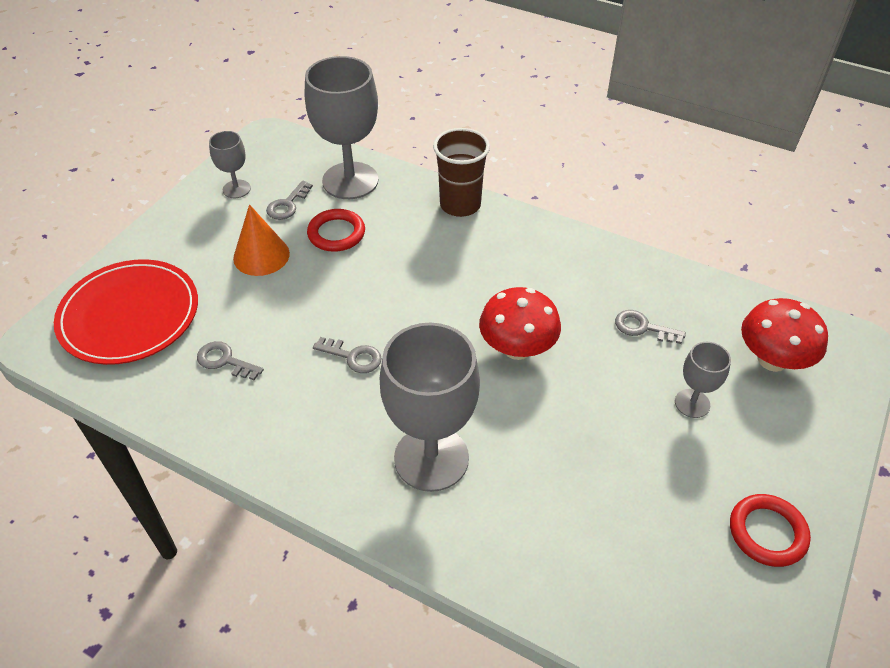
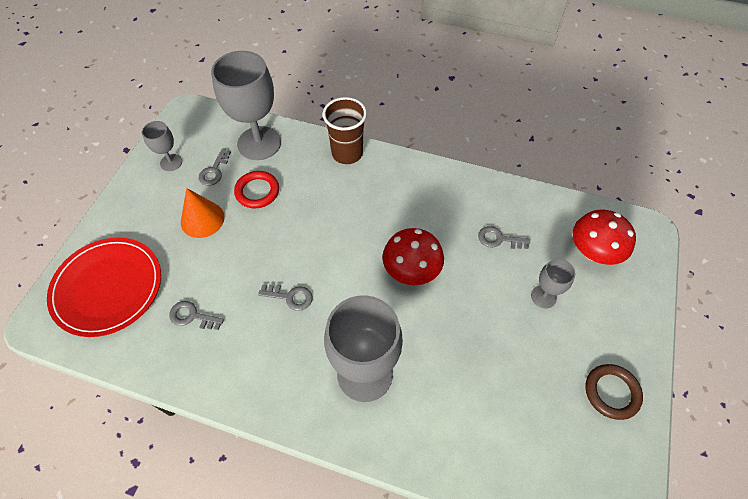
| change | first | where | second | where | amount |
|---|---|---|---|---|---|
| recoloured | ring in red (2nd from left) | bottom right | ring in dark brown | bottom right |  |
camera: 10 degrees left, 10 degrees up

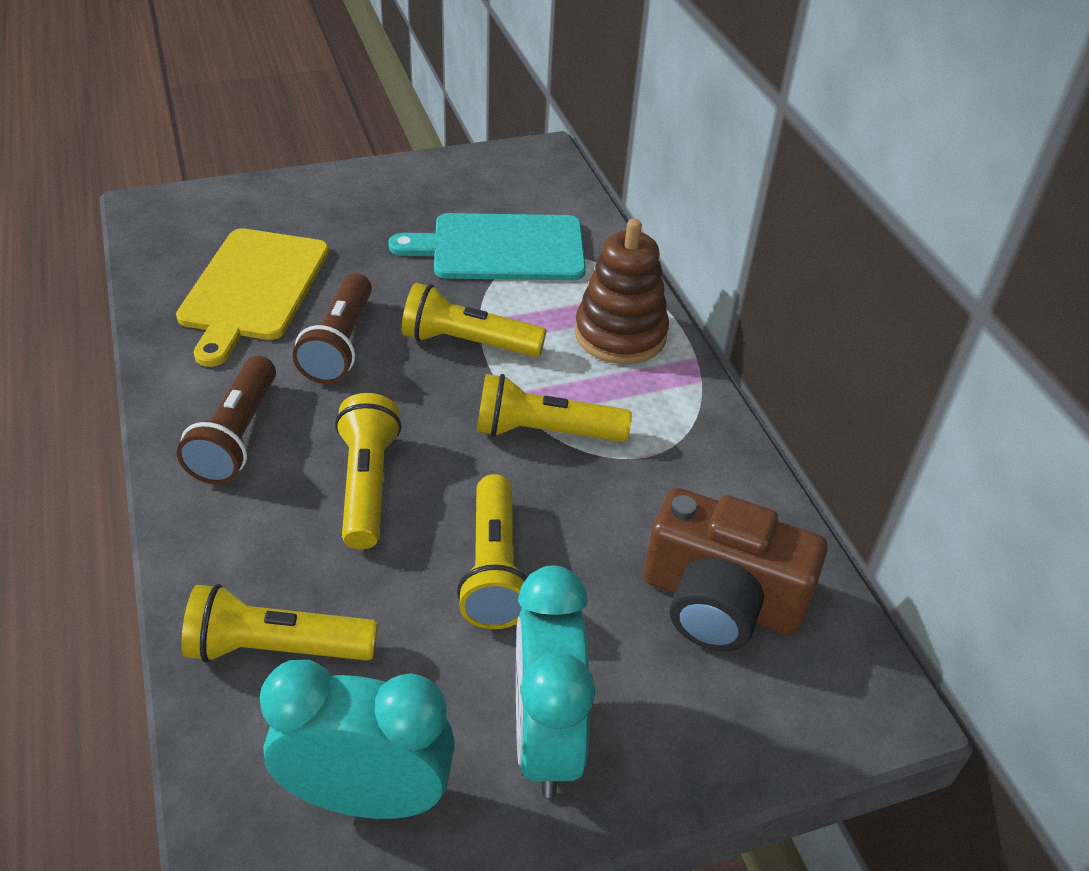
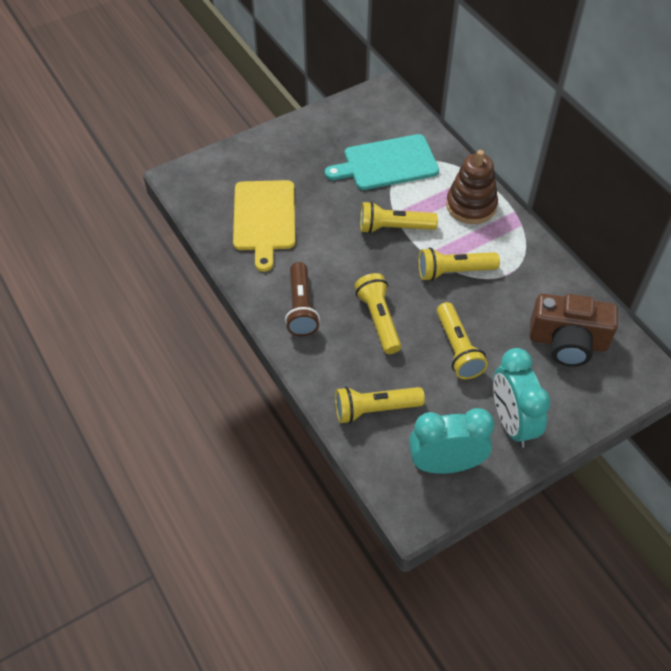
| change | first | where | second | where | amount |
|---|---|---|---|---|---|
| removed | torch in dark brown (2nd from left) | middle left |  |  |  |
camera: 10 degrees left, 10 degrees up

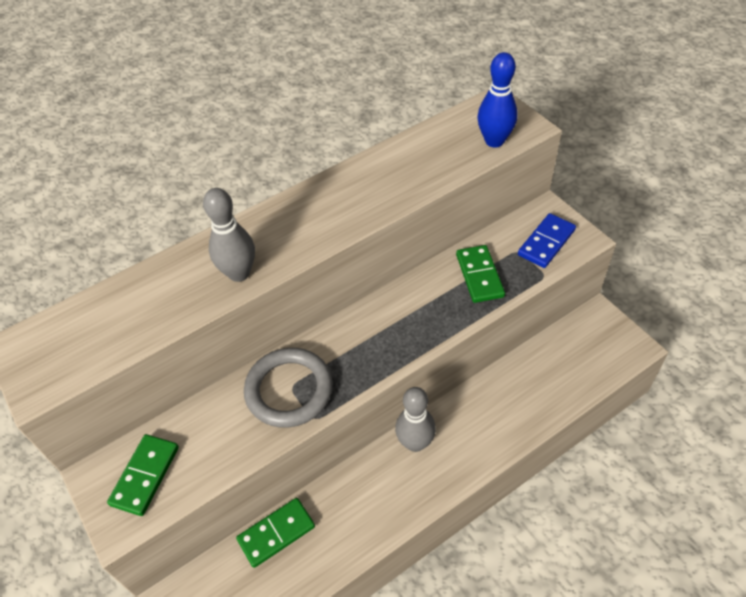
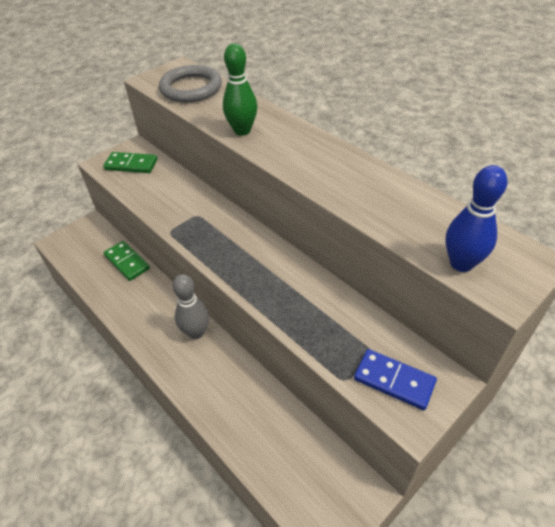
| change | first | where | second | where | amount |
|---|---|---|---|---|---|
| moved | ring in ash-grey | centre |  | top centre |  |
| recoloured | tenpin in ash-grey (1st from left) | middle left | tenpin in emerald | top centre |  |
| removed | domino tile in emerald (3rd from left) | centre |  |  |  |
camera: 80 degrees right, 5 degrees down

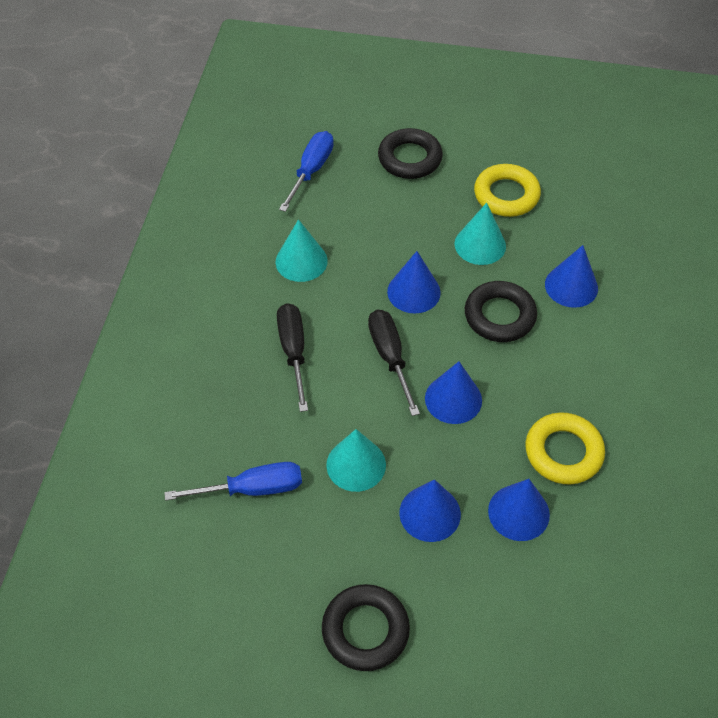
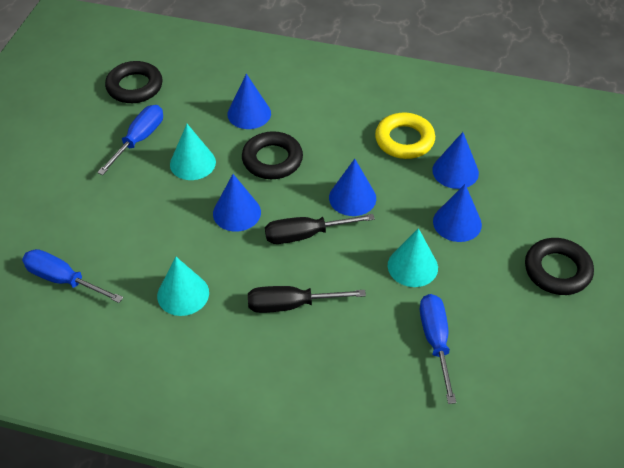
| change | first | where | second | where | amount |
|---|---|---|---|---|---|
| replaced | ring in bright yellow (1st from left) | top right | screwdriver in cobalt (2nd from left) | top left |  |
| moved | ring in black (2nd from left in the first image) | top centre | ring in black (1st from left) | top left |  |
camera: 85 degrees left, 5 degrees down

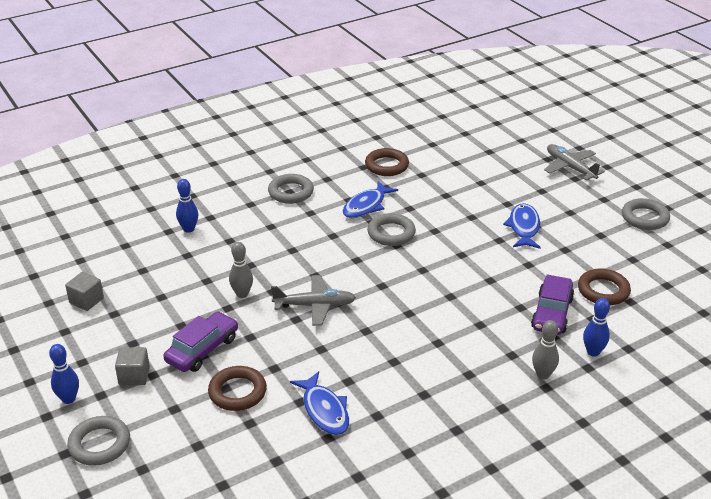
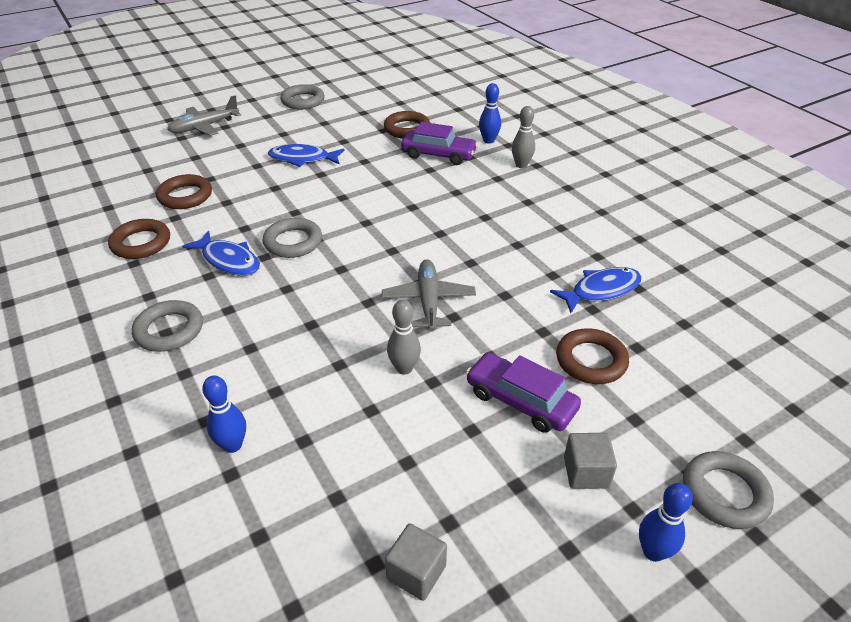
| change | first | where | second | where | amount |
|---|---|---|---|---|---|
| added |  |  | ring in dark brown (2nd from left) | top left |  |
camera: 90 degrees left, 5 degrees up

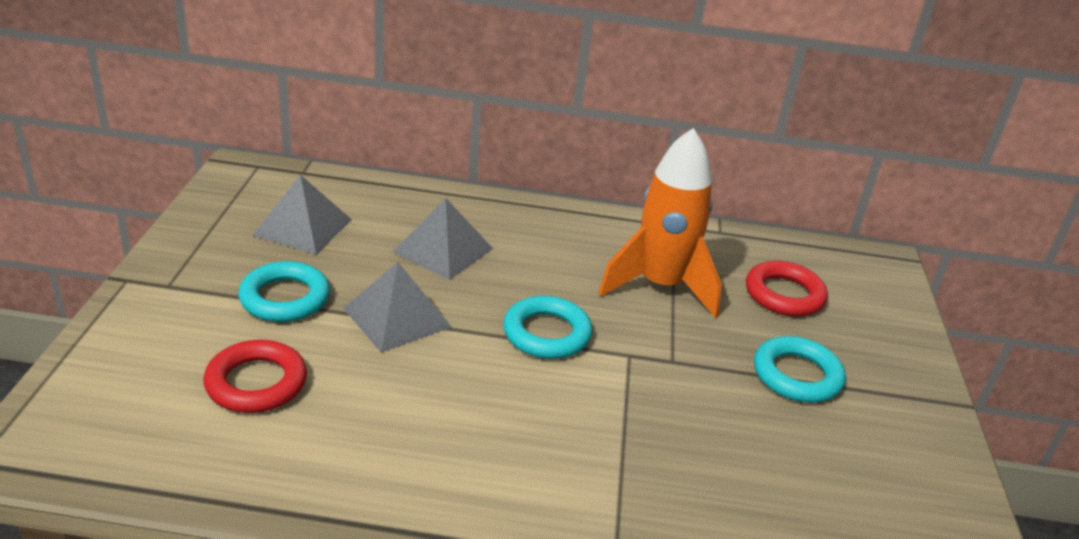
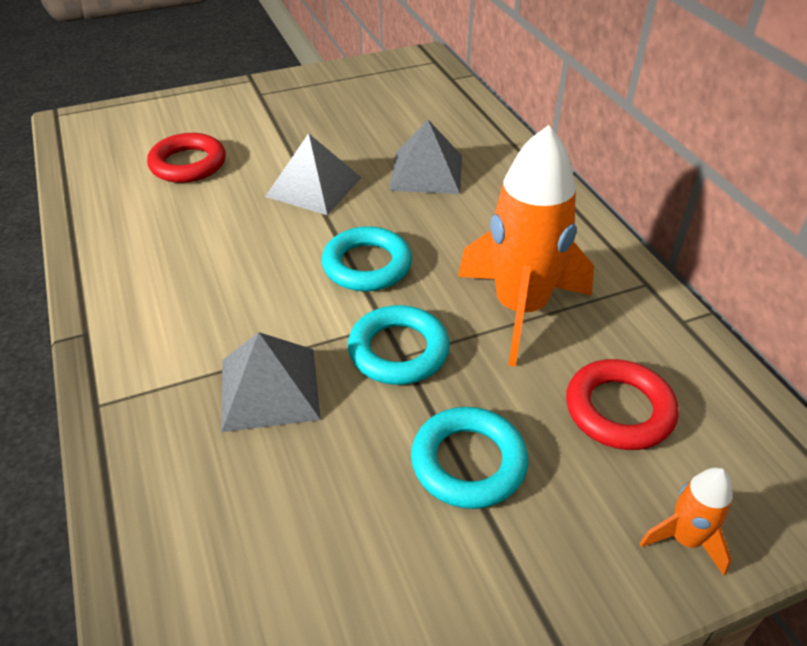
| change | first | where | second | where | amount |
|---|---|---|---|---|---|
| moved | pyramid shape in ash-grey (1st from left) | middle left |  | centre |  |
| moved | ring in aqua (1st from left in the first image) | middle left | ring in aqua (2nd from left) | centre |  |
| added |  |  | toy rocket in bright orange (2nd from left) | bottom right |  |
camera: 65 degrees right, 10 degrees up

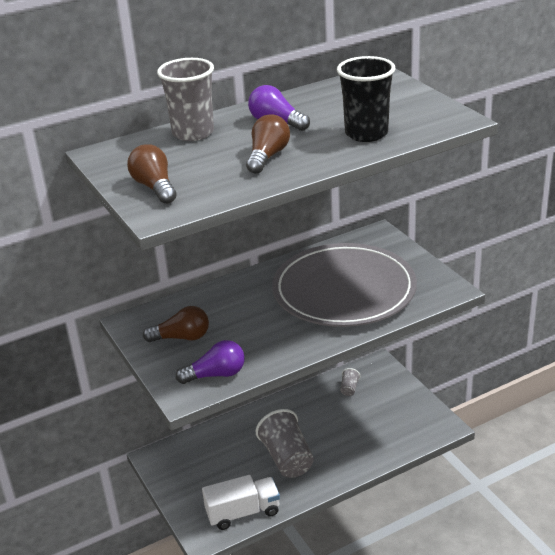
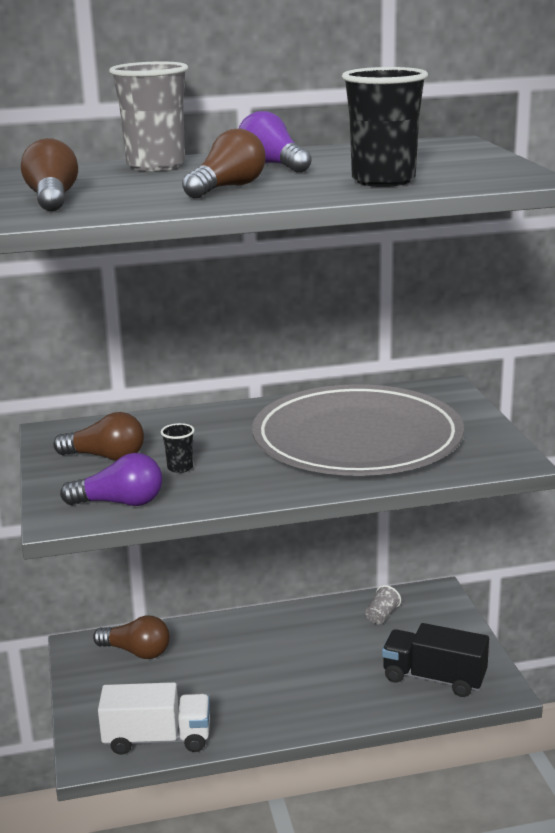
| change | first | where | second | where | amount |
|---|---|---|---|---|---|
| added |  |  | lightbulb in dark brown (3rd from left) | bottom left |  |
| added |  |  | cup in black (1st from left) | middle left |  |
| added |  |  | lorry in black | bottom right |  |
| removed | cup in ash-grey (2nd from left) | bottom centre |  |  |  |
camera: 15 degrees right, 10 degrees down

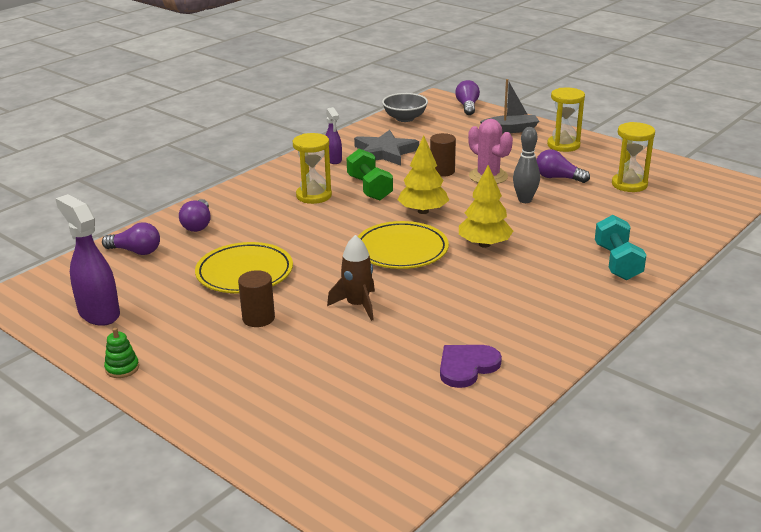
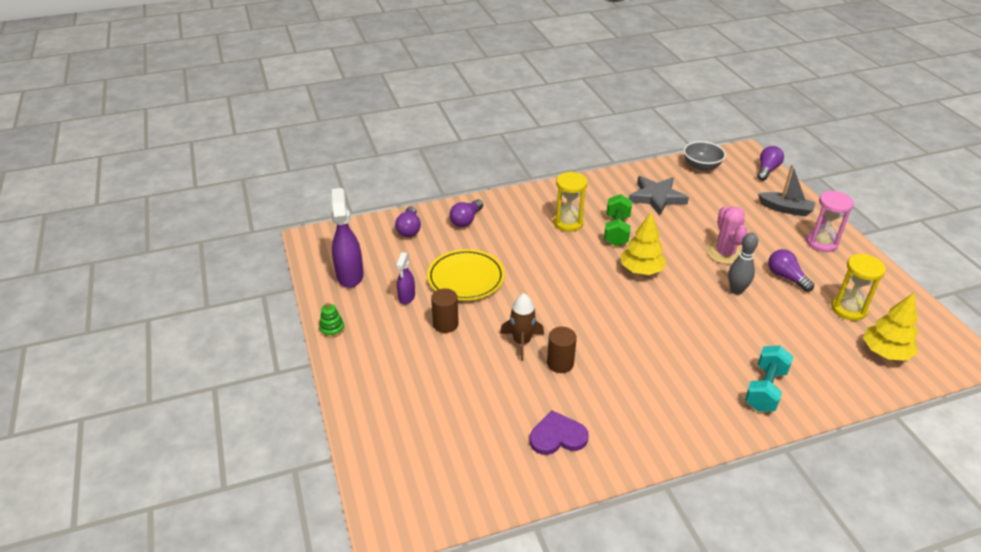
| change | first | where | second | where | amount |
|---|---|---|---|---|---|
| turned | lightbulb in royal purple (1st from left) | middle left |  | centre | 45 degrees clockwise |
| moved | spray cleaner in royal purple (2nd from left) | top centre |  | centre |  |
| moved | solid cylinder in dark brown (2nd from left) | top centre |  | centre |  |
| recoloured | sandglass in bright yellow (2nd from left) | top right | sandglass in rosy | middle right |  |
| moved | tree in bright yellow (2nd from left) | centre |  | middle right |  |
| removed | plate in bright yellow (2nd from left) | centre |  |  |  |
camera: 30 degrees right, 10 degrees up

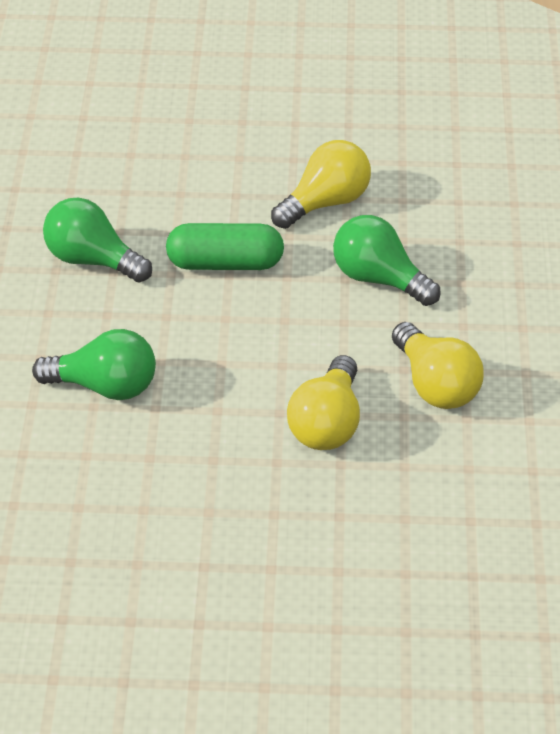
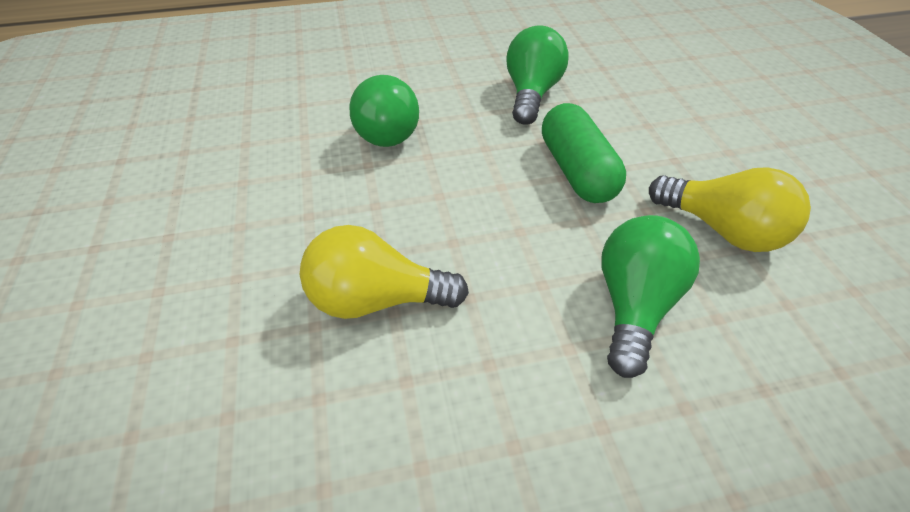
| change | first | where | second | where | amount |
|---|---|---|---|---|---|
| removed | lightbulb in bright yellow (3rd from left) | middle right |  |  |  |
camera: 75 degrees right, 0 degrees up

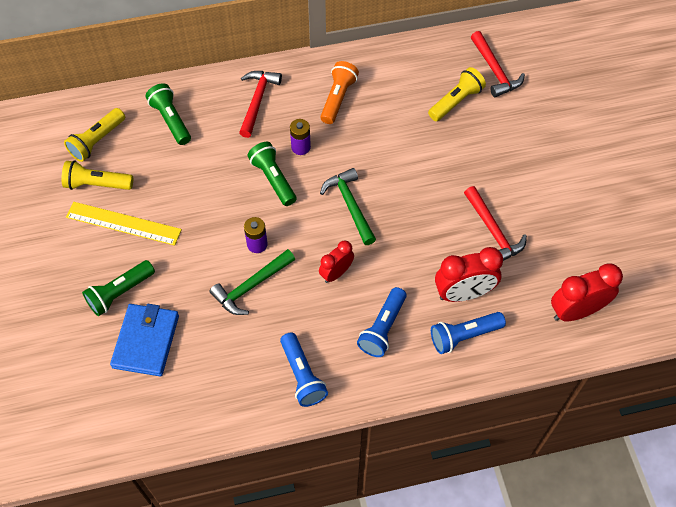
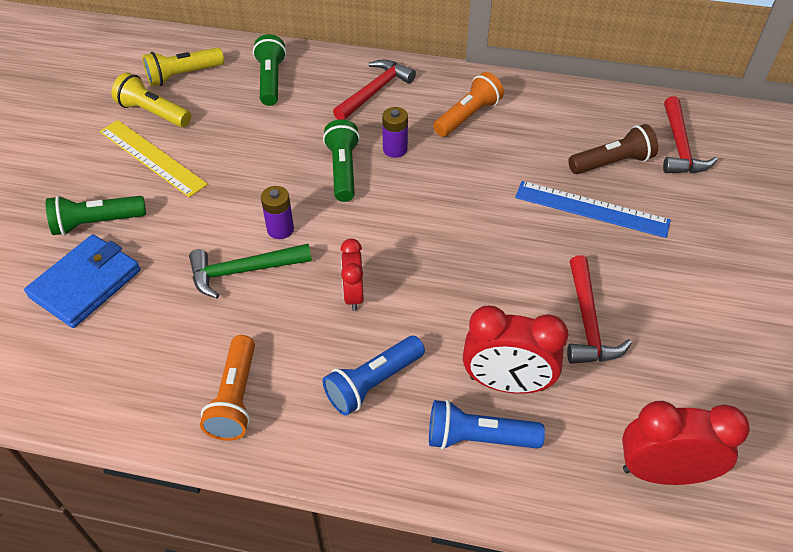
| change | first | where | second | where | amount |
|---|---|---|---|---|---|
| recoloured | torch in cobalt (1st from left) | bottom centre | torch in bright orange (1st from left) | bottom left |  |
| turned | clock in red (1st from left) | centre |  | centre | 75 degrees counterclockwise |
| added |  |  | straightedge in cobalt | middle right |  |
| recoloured | torch in bright yellow (3rd from left) | top right | torch in dark brown | top right |  |
| removed | hammer in emerald (2nd from left) | centre |  |  |  |
camera: 25 degrees right, 10 degrees down

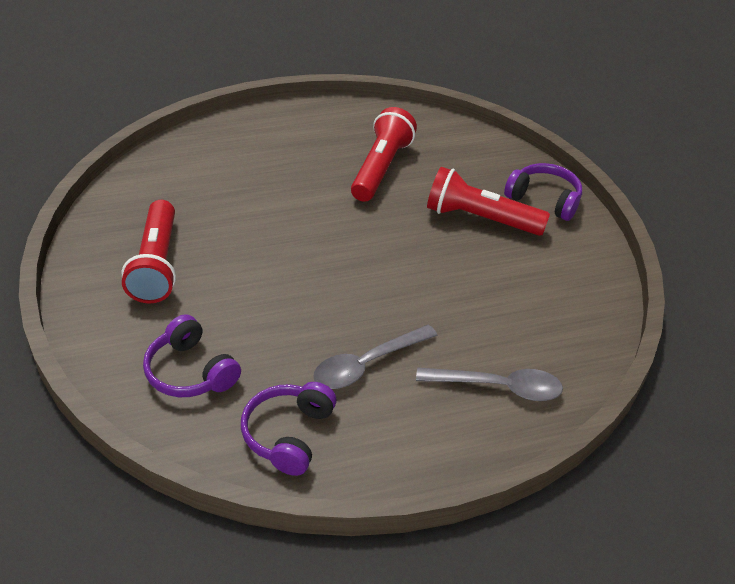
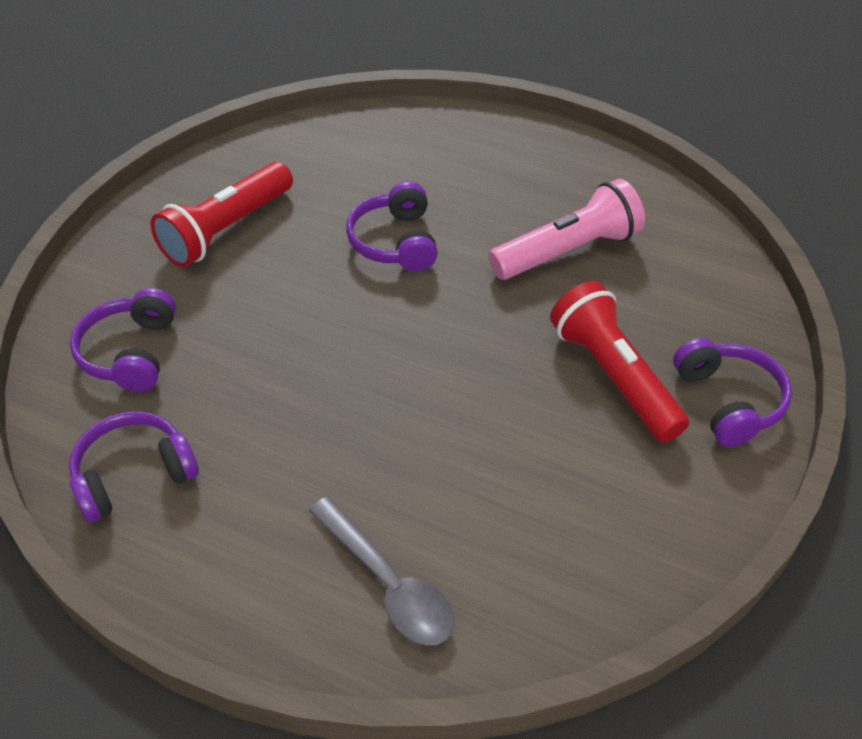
| change | first | where | second | where | amount |
|---|---|---|---|---|---|
| added |  |  | headset in royal purple (3rd from left) | top centre |  |
| recoloured | torch in red (2nd from left) | top centre | torch in rosy | top centre |  |
| removed | teaspoon in ash-grey (1st from left) | centre |  |  |  |
camera: 45 degrees right, 5 degrees up

